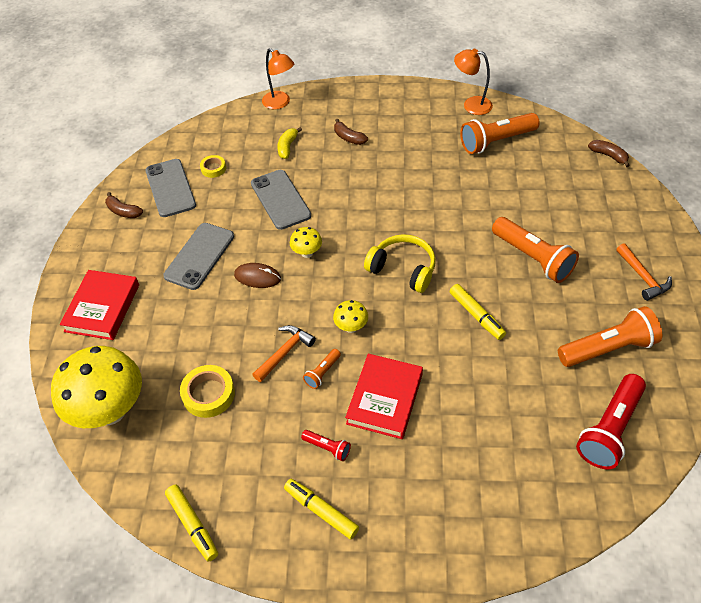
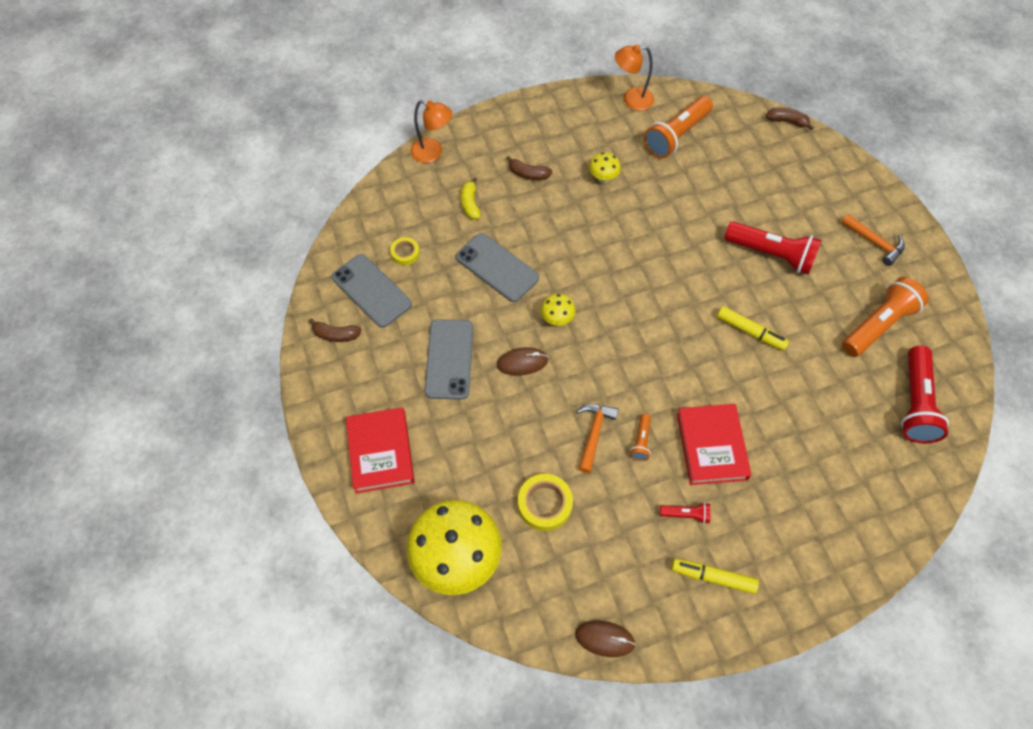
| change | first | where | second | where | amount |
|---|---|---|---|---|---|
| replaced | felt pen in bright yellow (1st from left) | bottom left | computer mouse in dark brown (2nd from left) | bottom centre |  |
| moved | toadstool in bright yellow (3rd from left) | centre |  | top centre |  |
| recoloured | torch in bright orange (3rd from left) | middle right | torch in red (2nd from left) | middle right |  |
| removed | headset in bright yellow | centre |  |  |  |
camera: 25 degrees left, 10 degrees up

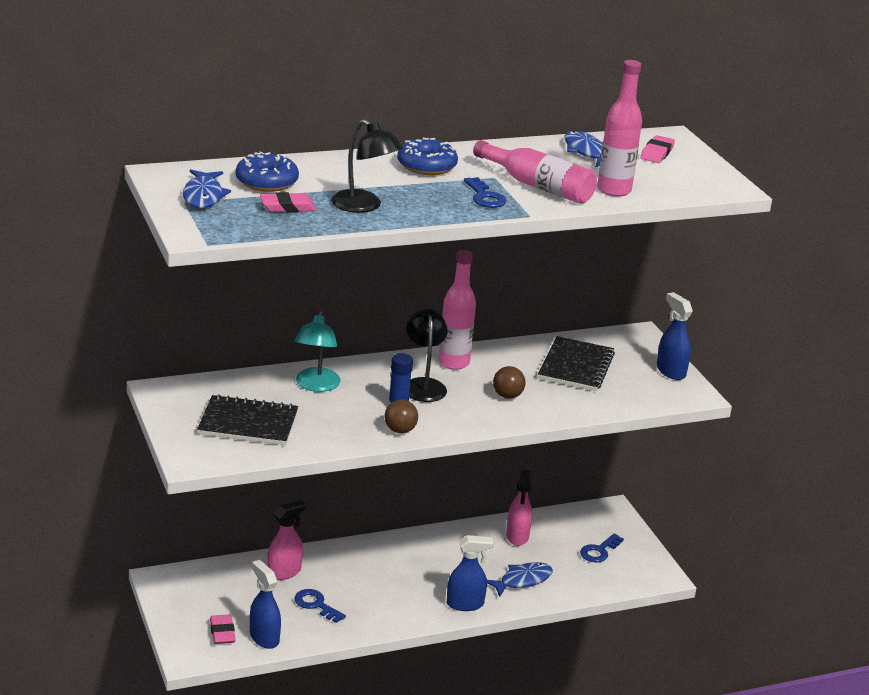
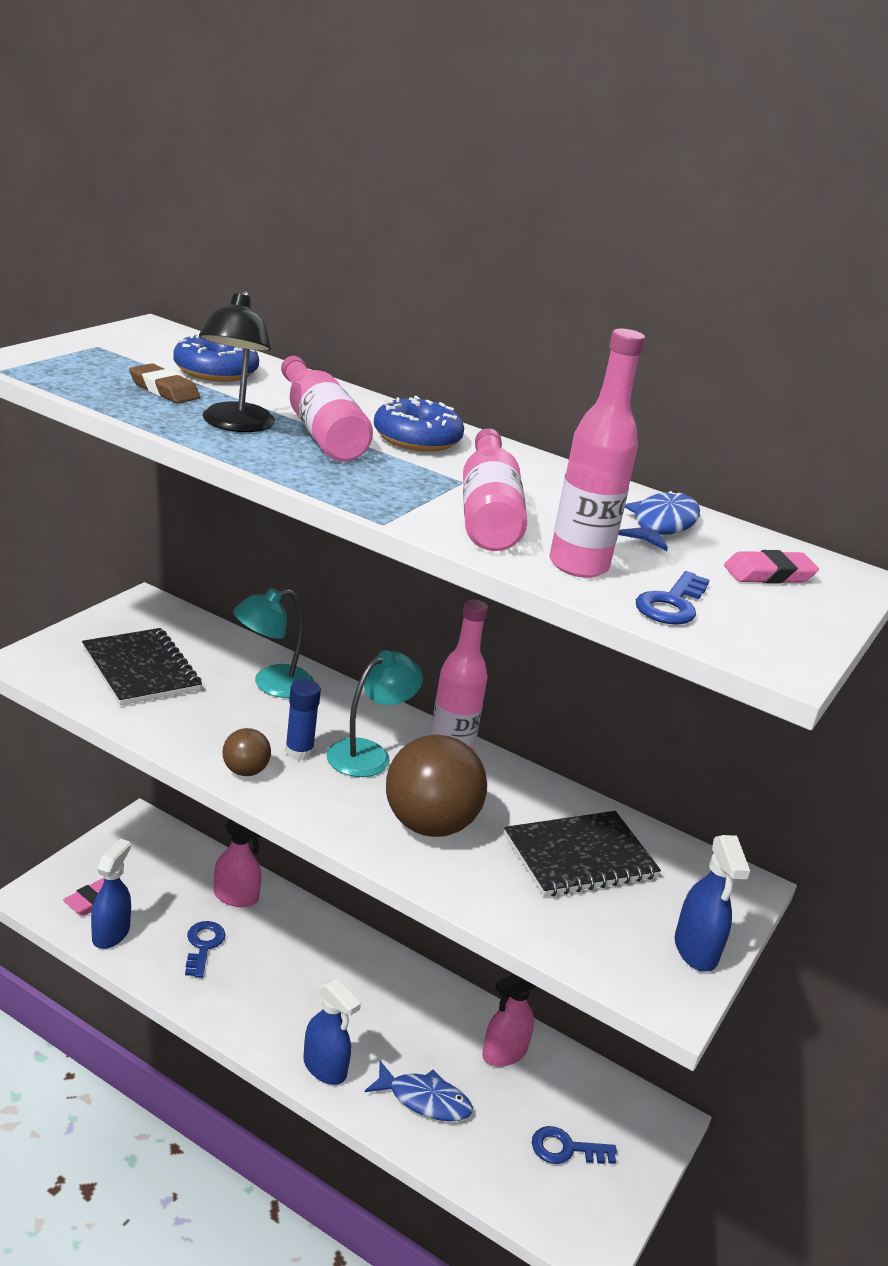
| change | first | where | second | where | amount |
|---|---|---|---|---|---|
| recoloured | eraser in rosy (2nd from left) | top left | eraser in dark brown | top left |  |
| added |  |  | flask in rosy (1st from left) | top centre |  |
| recoloured | lamp in black (2nd from left) | centre | lamp in aqua (2nd from left) | centre |  |
| resized | sphere in dark brown (2nd from left) | centre |  | centre | x2.04 |
| moved | latchkey in cobalt (2nd from left in the first image) | top centre | latchkey in cobalt (3rd from left) | middle right |  |
| turned | spray cleaner in cobalt (3rd from left) | middle right |  | bottom right | 150 degrees clockwise |
| removed | fish in cobalt (1st from left) | top left |  |  |  |
camera: 50 degrees right, 0 degrees up

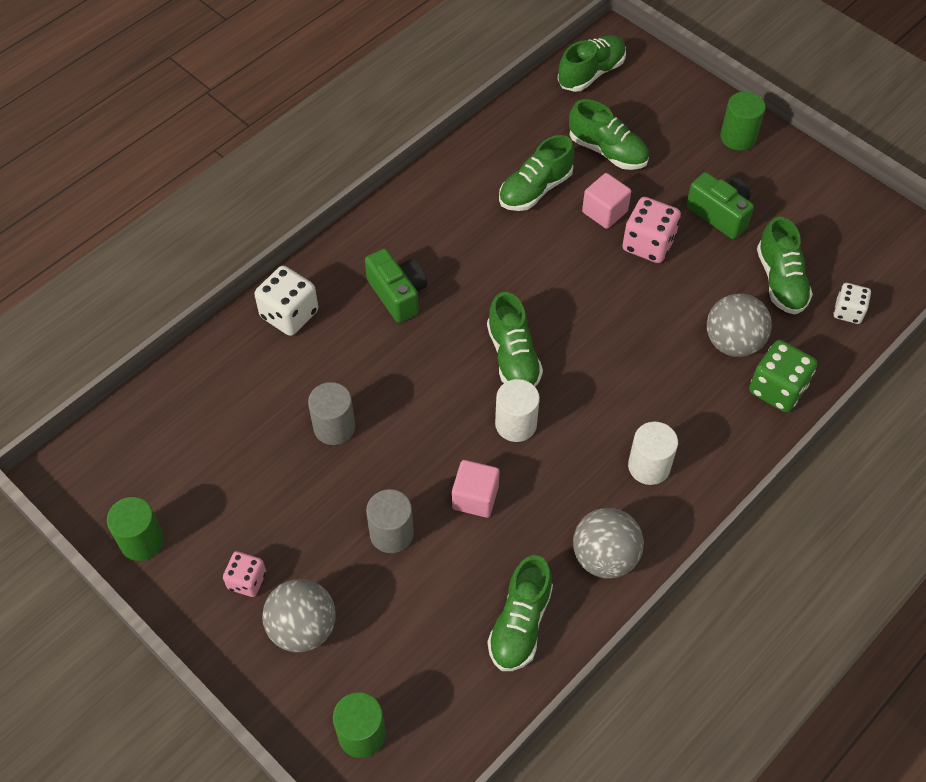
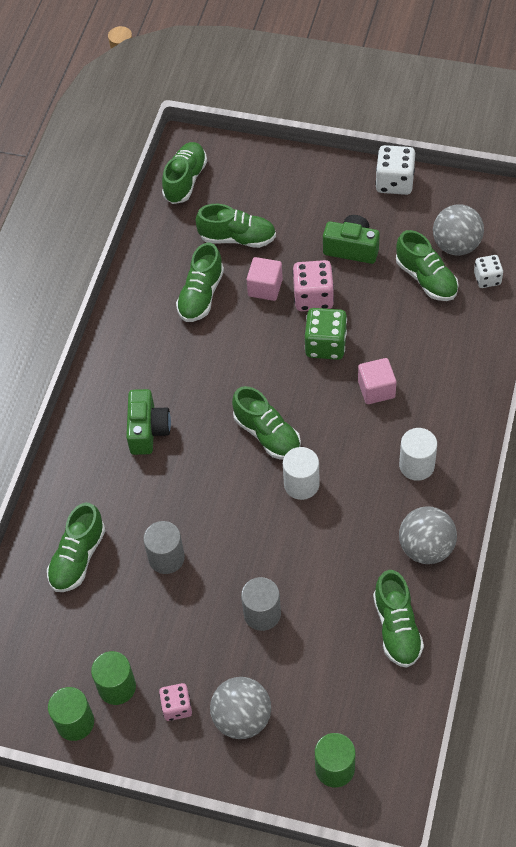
| change | first | where | second | where | amount |
|---|---|---|---|---|---|
| added |  |  | lace-up shoe in emerald (1st from left) | middle left |  |
| moved | solid cylinder in emerald (3rd from left in the first image) | top right | solid cylinder in emerald (2nd from left) | bottom left |  |
| turned | photo camera in emerald (1st from left) | centre |  | middle left | 60 degrees clockwise |
| moved | dice in emerald | middle right |  | centre |  |
| moved | cube in rosy (1st from left in the first image) | centre | cube in rosy (2nd from left) | middle right |  |
| moved | dice in white (1st from left) | middle left |  | top right |  |
| moved | sphere in ash-grey (3rd from left) | middle right |  | top right |  |
camera: 25 degrees left, 0 degrees up

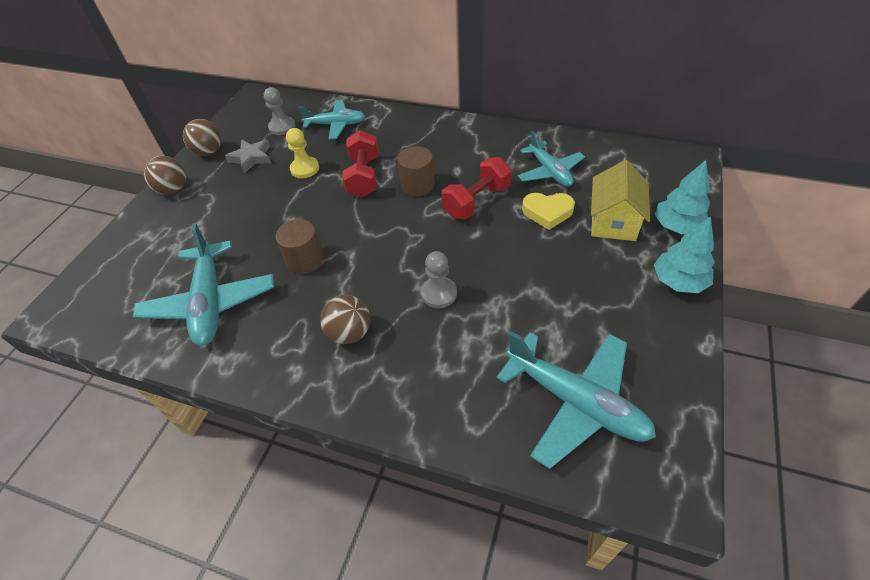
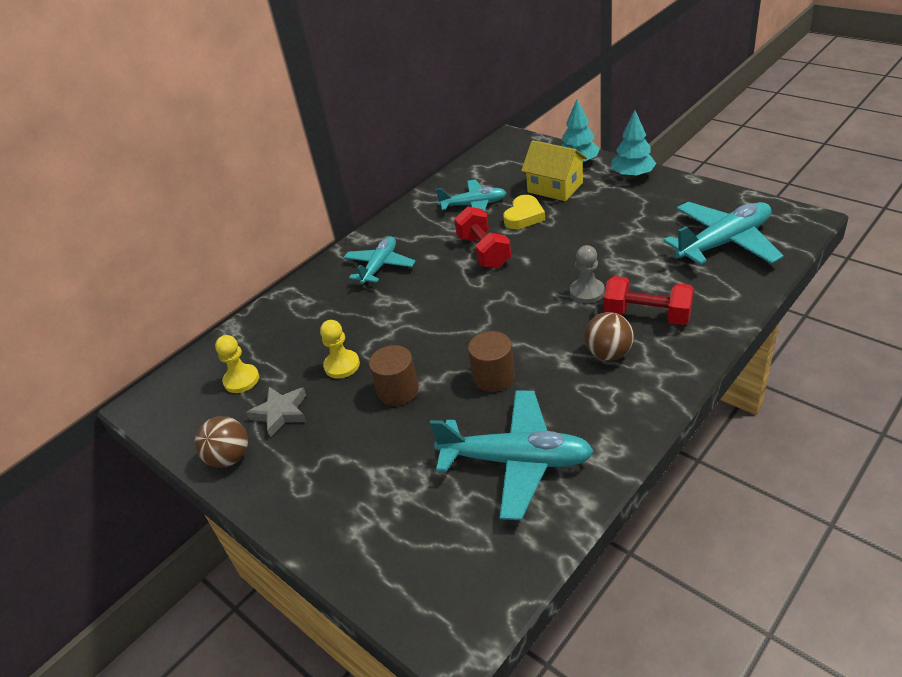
| change | first | where | second | where | amount |
|---|---|---|---|---|---|
| recoloured | chess pawn in ash-grey (1st from left) | top left | chess pawn in bright yellow (1st from left) | middle left |  |
| moved | toy plane in aqua (2nd from left in the first image) | top centre | toy plane in aqua (1st from left) | centre |  |
| moved | solid cylinder in dark brown (2nd from left in the first image) | top centre | solid cylinder in dark brown (1st from left) | centre |  |
| moved | free weight in red (1st from left in the first image) | top centre | free weight in red (2nd from left) | middle right |  |
| removed | sphere in dark brown (1st from left) | top left |  |  |  |
camera: 65 degrees left, 10 degrees down

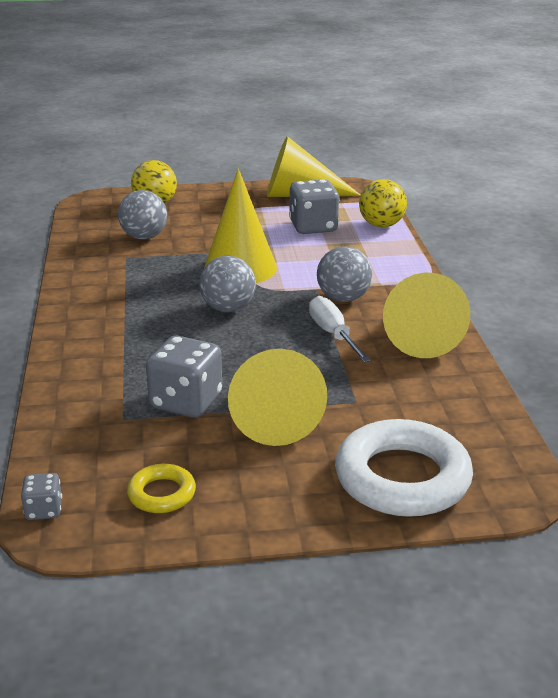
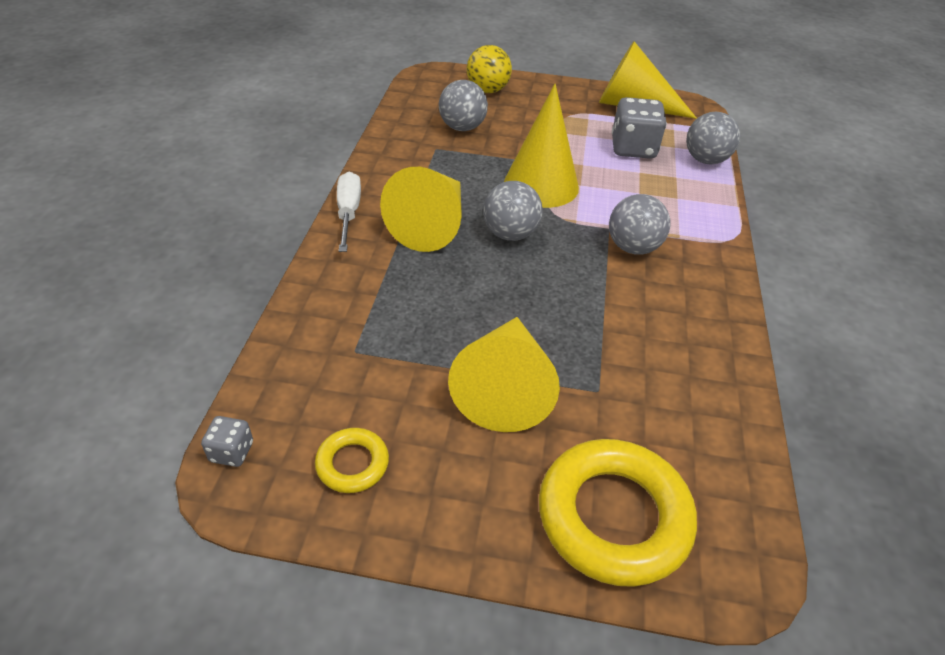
| change | first | where | second | where | amount |
|---|---|---|---|---|---|
| moved | screwdriver in white | centre |  | top centre |  |
| moved | cone in bright yellow (4th from left in the first image) | middle right | cone in bright yellow (1st from left) | top centre |  |
| recoloured | ring in white | bottom right | ring in bright yellow (2nd from left) | bottom centre |  |
| recoloured | sphere in bright yellow (2nd from left) | top right | sphere in ash-grey (4th from left) | top right |  |
| removed | dice in ash-grey (2nd from left) | middle left |  |  |  |
camera: 15 degrees right, 15 degrees up

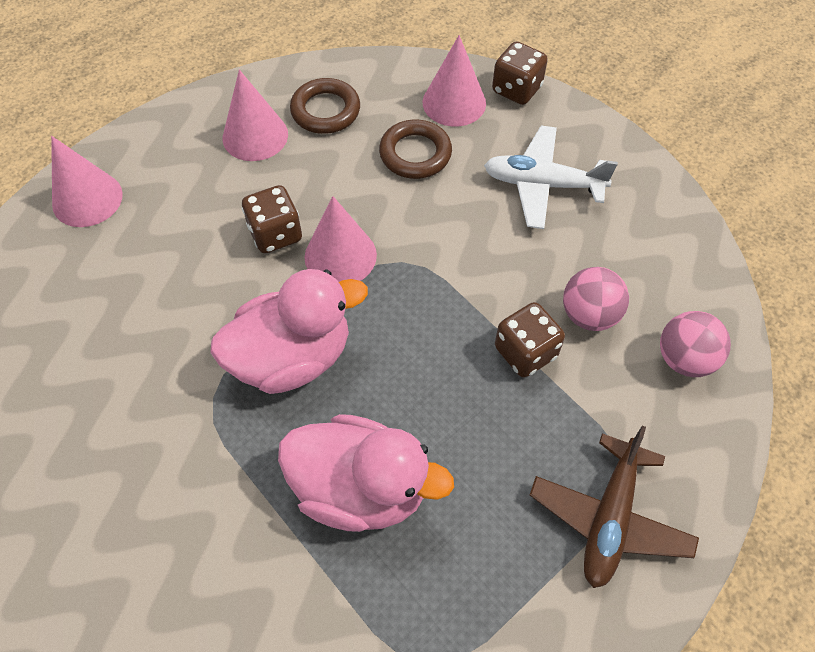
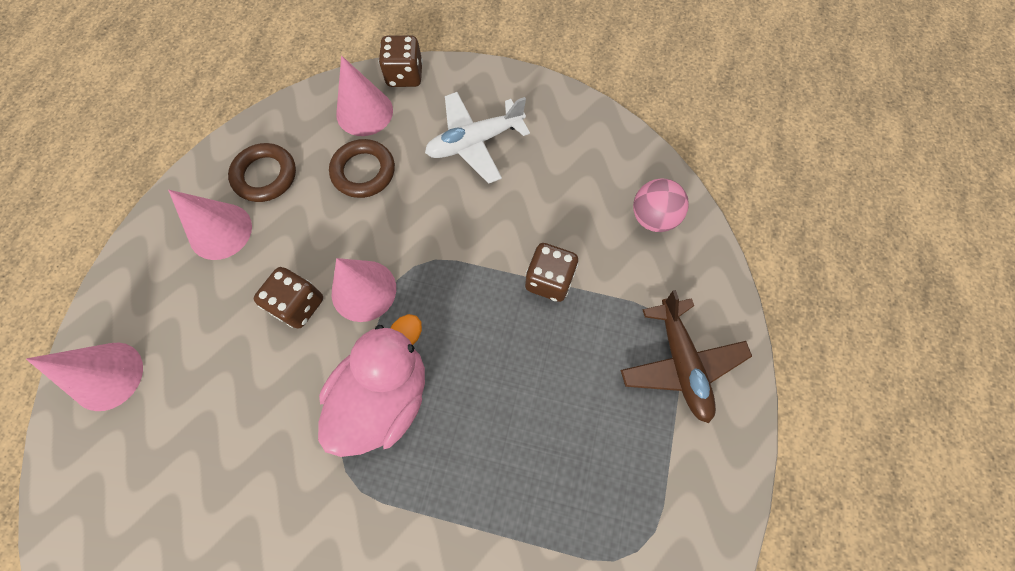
| change | first | where | second | where | amount |
|---|---|---|---|---|---|
| removed | duck in rosy (2nd from left) | bottom centre |  |  |  |
| removed | sphere in rosy (1st from left) | middle right |  |  |  |
camera: 35 degrees left, 10 degrees up

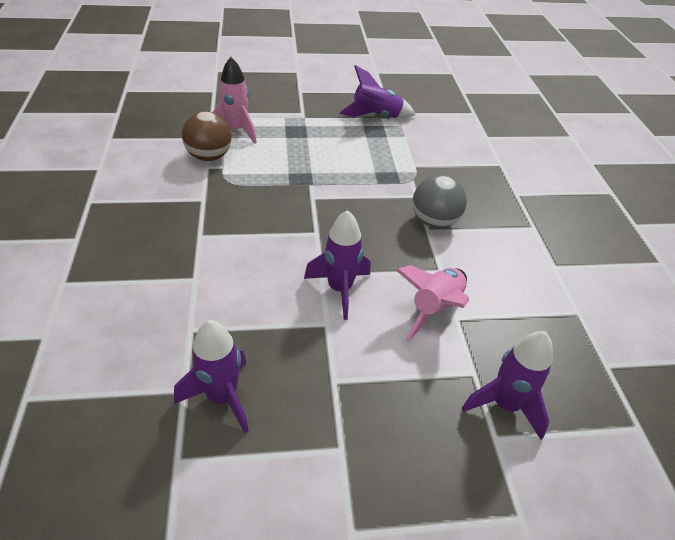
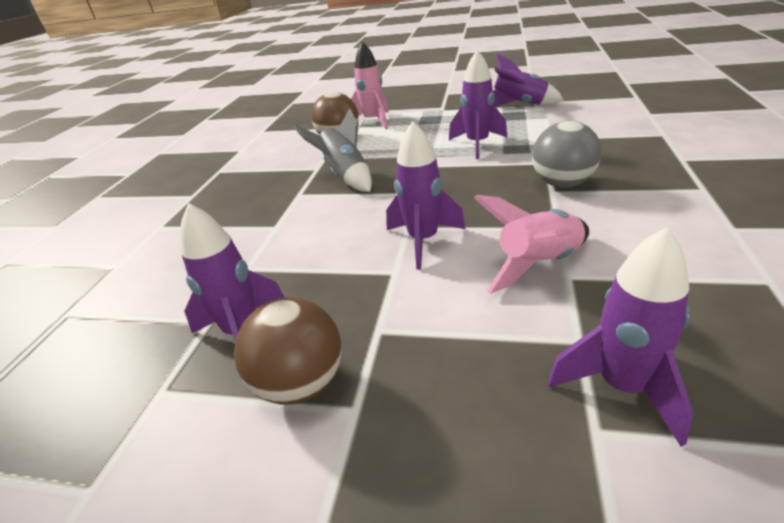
| change | first | where | second | where | amount |
|---|---|---|---|---|---|
| added |  |  | sphere in dark brown (1st from left) | bottom centre |  |
| added |  |  | toy rocket in ash-grey | top centre |  |
| added |  |  | toy rocket in royal purple (3rd from left) | top centre |  |
camera: 25 degrees right, 10 degrees down

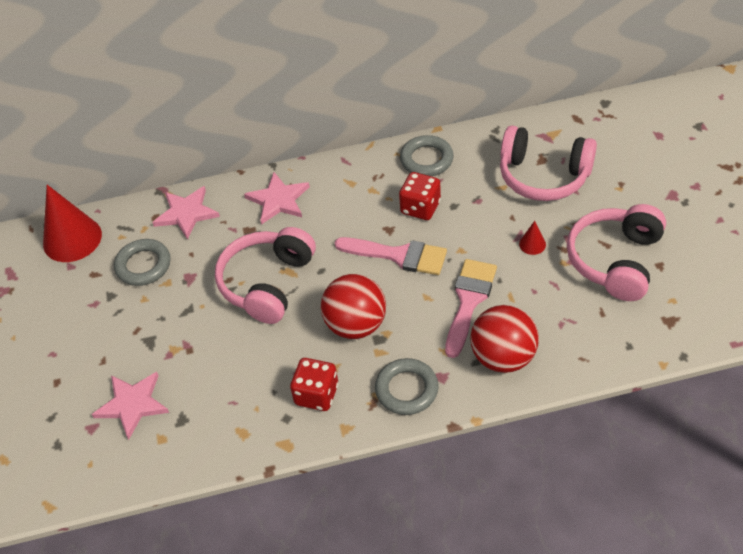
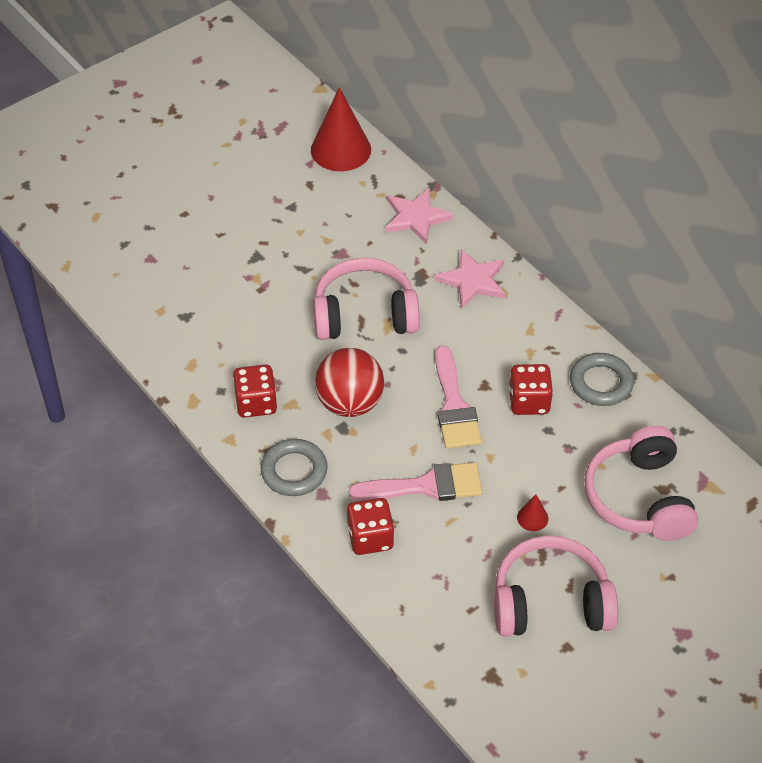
| change | first | where | second | where | amount |
|---|---|---|---|---|---|
| replaced | sphere in red (2nd from left) | middle right | dice in red (2nd from left) | bottom centre |  |
| removed | star in rosy (1st from left) | bottom left |  |  |  |
| removed | ring in ash-grey (1st from left) | middle left |  |  |  |
camera: 60 degrees right, 0 degrees up

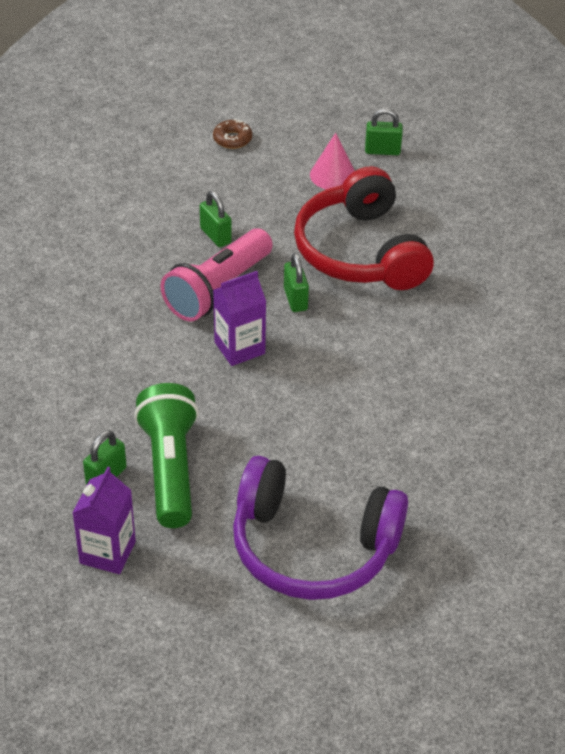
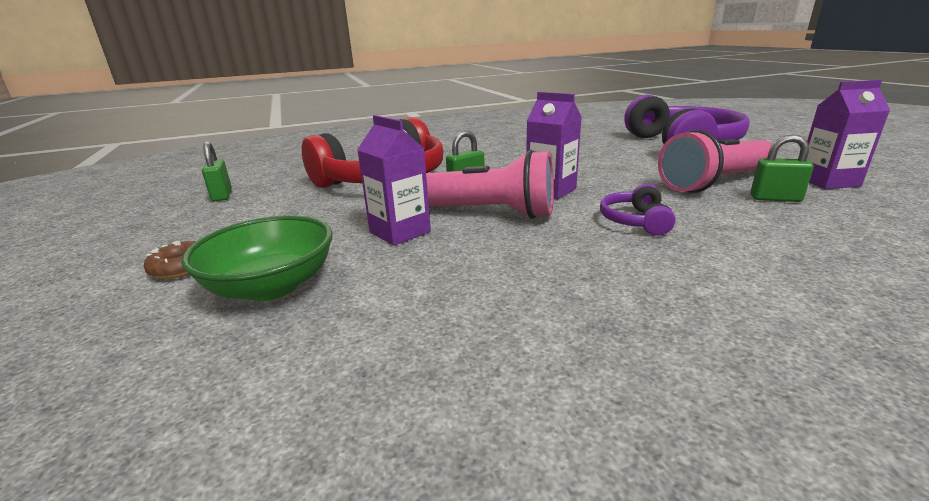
| change | first | where | second | where | amount |
|---|---|---|---|---|---|
| added |  |  | deep dish in emerald | middle left |  |
| replaced | lock in emerald (2nd from left) | top centre | milk carton in royal purple (1st from left) | centre |  |
| added |  |  | headset in royal purple (1st from left) | middle right |  |
| recoloured | torch in emerald | middle left | torch in rosy (2nd from left) | top right |  |
| removed | cone in rosy | top centre |  |  |  |
camera: 110 degrees left, 20 degrees down

